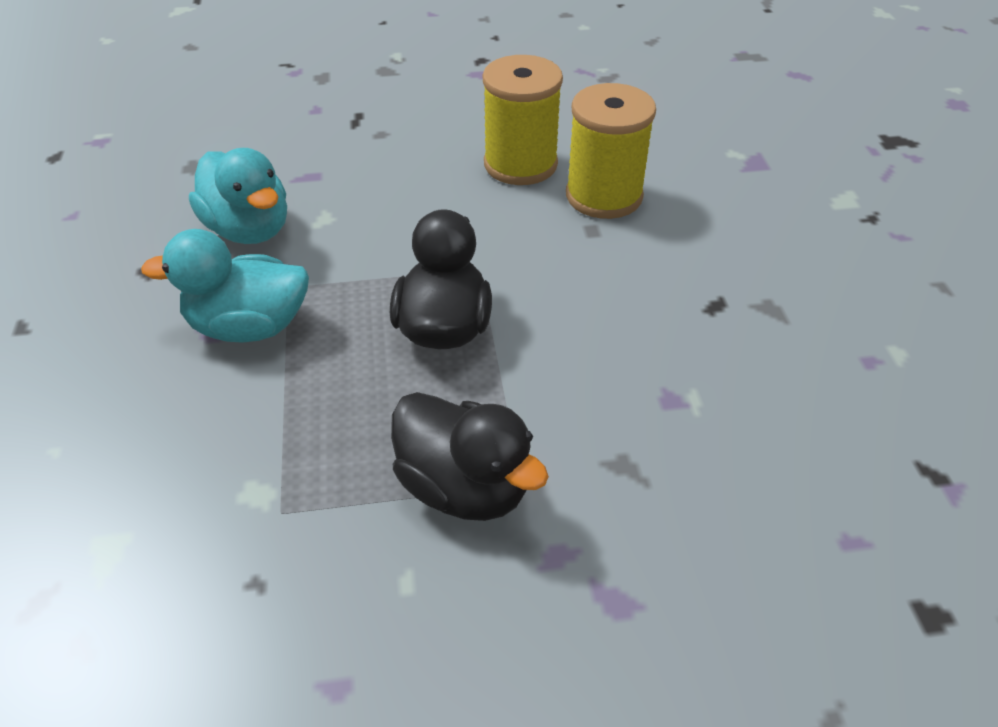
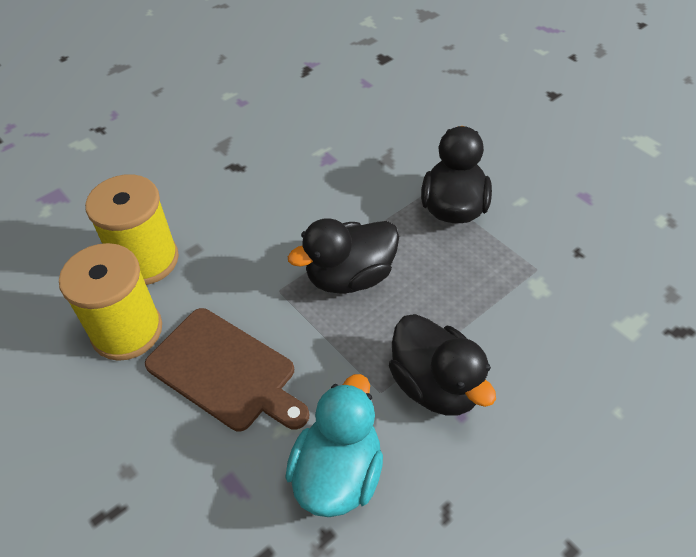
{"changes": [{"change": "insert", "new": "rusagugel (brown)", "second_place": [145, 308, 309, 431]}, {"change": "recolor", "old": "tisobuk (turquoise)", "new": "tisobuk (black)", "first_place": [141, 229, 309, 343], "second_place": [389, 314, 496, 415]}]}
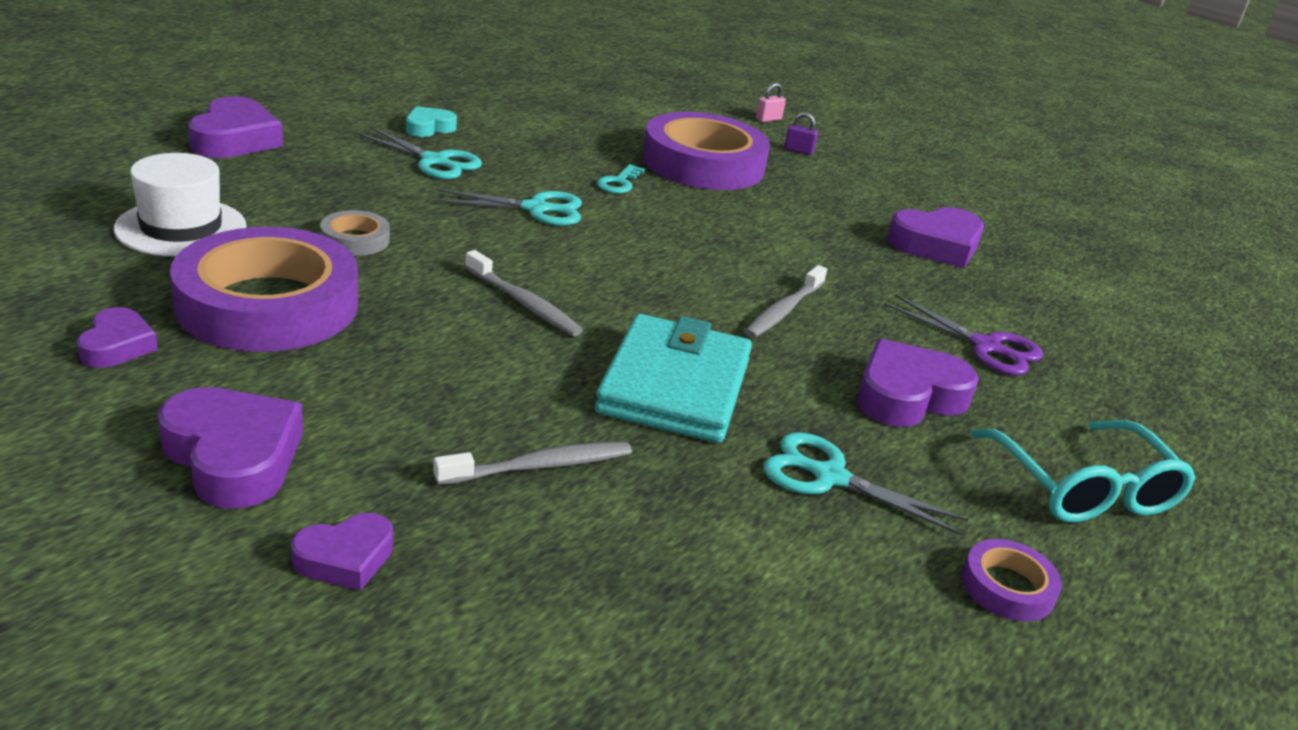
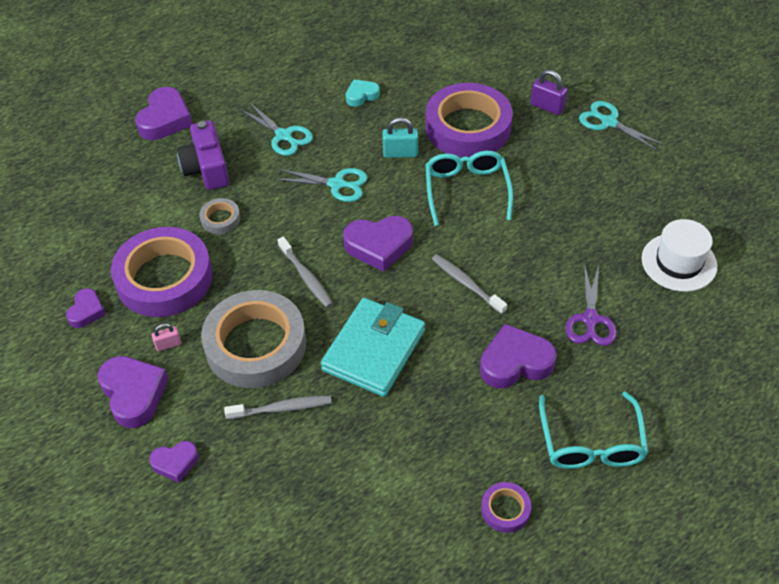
{"changes": [{"change": "insert", "new": "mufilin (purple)", "second_place": [177, 121, 229, 190]}, {"change": "insert", "new": "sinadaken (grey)", "second_place": [201, 290, 306, 388]}, {"change": "insert", "new": "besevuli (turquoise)", "second_place": [425, 151, 513, 226]}, {"change": "move", "old": "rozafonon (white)", "first_place": [114, 153, 247, 256], "second_place": [641, 219, 717, 292]}, {"change": "move", "old": "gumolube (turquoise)", "first_place": [406, 106, 457, 137], "second_place": [345, 79, 380, 107]}, {"change": "move", "old": "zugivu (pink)", "first_place": [756, 83, 786, 122], "second_place": [151, 323, 181, 351]}, {"change": "move", "old": "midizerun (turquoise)", "first_place": [763, 432, 968, 536], "second_place": [579, 101, 665, 152]}, {"change": "move", "old": "gumolube (purple)", "first_place": [887, 207, 984, 268], "second_place": [343, 216, 413, 272]}, {"change": "replace", "old": "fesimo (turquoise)", "new": "zugivu (turquoise)", "first_place": [597, 164, 645, 194], "second_place": [382, 117, 418, 158]}, {"change": "rotate", "old": "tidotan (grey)", "first_place": [744, 265, 827, 338], "second_place": [432, 254, 507, 314], "degrees": 90}, {"change": "rotate", "old": "midizerun (purple)", "first_place": [884, 294, 1043, 375], "second_place": [565, 263, 617, 346], "degrees": 45}, {"change": "resize", "old": "zugivu (purple)", "first_place": [784, 112, 818, 155], "second_place": [530, 70, 568, 115], "factor": 1.58}]}
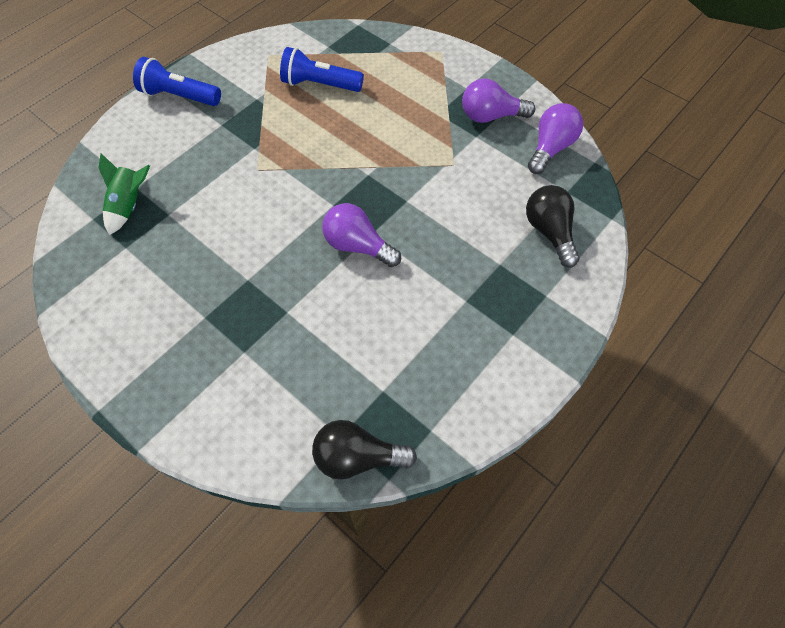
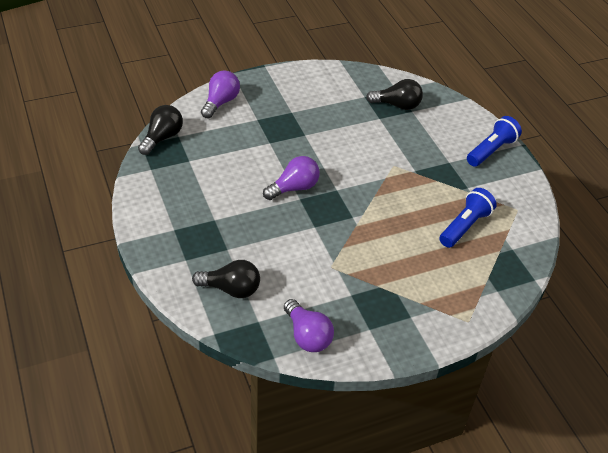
{"changes": [{"change": "move", "old": "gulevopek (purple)", "first_place": [462, 78, 535, 123], "second_place": [201, 70, 240, 118]}, {"change": "replace", "old": "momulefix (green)", "new": "gulevopek (black)", "first_place": [98, 153, 150, 235], "second_place": [366, 79, 423, 110]}]}
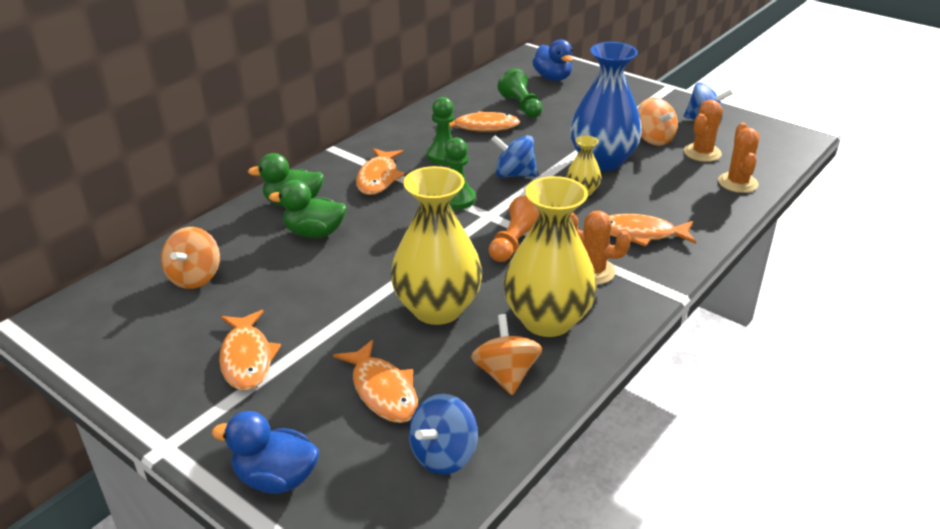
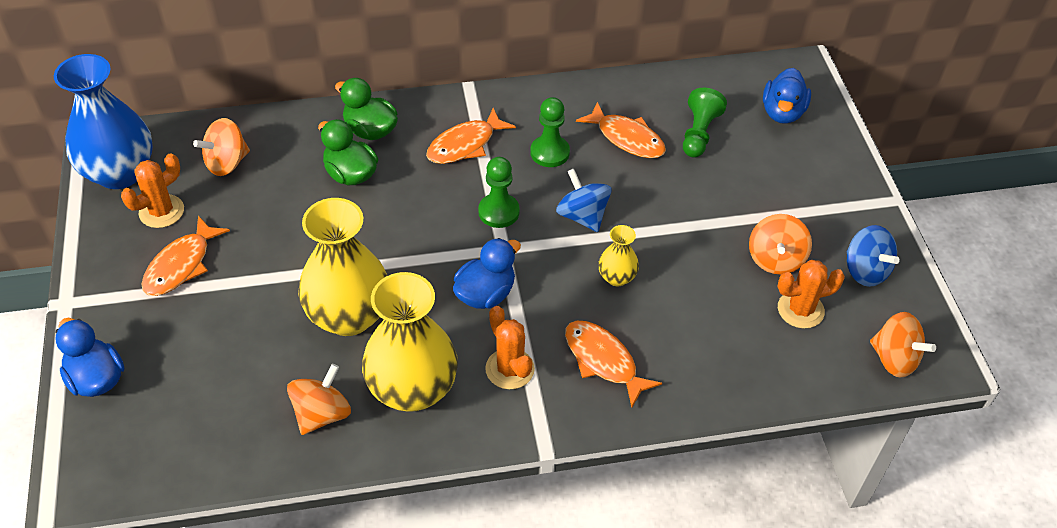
{"changes": [{"change": "delete", "old": "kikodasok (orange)", "first_place": [333, 340, 418, 423]}, {"change": "delete", "old": "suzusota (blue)", "first_place": [409, 394, 478, 475]}, {"change": "insert", "new": "suzusota (orange)", "second_place": [870, 312, 936, 378]}, {"change": "move", "old": "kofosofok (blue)", "first_place": [570, 42, 642, 171], "second_place": [54, 54, 153, 189]}, {"change": "move", "old": "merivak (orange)", "first_place": [718, 123, 759, 193], "second_place": [121, 153, 184, 228]}, {"change": "replace", "old": "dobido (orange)", "new": "tisobuk (blue)", "first_place": [489, 196, 540, 262], "second_place": [453, 238, 521, 309]}]}
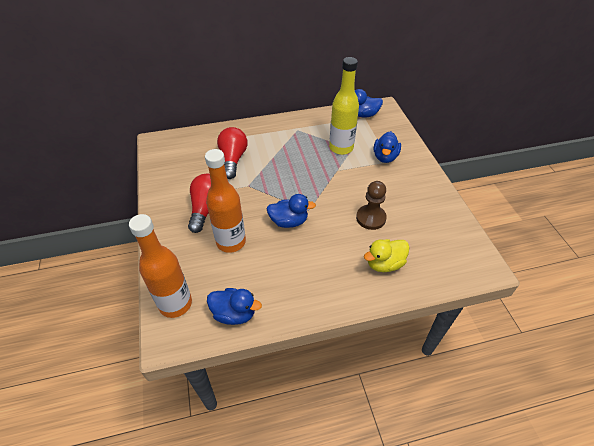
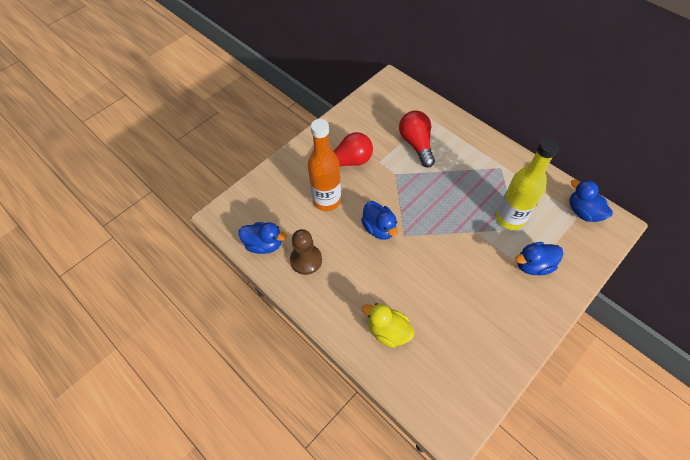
{"changes": [{"change": "delete", "old": "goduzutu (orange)", "first_place": [129, 214, 192, 318]}, {"change": "move", "old": "dobido (brown)", "first_place": [356, 181, 387, 230], "second_place": [290, 229, 322, 275]}, {"change": "rotate", "old": "tisobuk (blue)", "first_place": [207, 288, 262, 325], "second_place": [239, 222, 287, 254], "degrees": -60}, {"change": "rotate", "old": "gulevopek (red)", "first_place": [217, 127, 247, 179], "second_place": [399, 111, 435, 168], "degrees": -75}]}
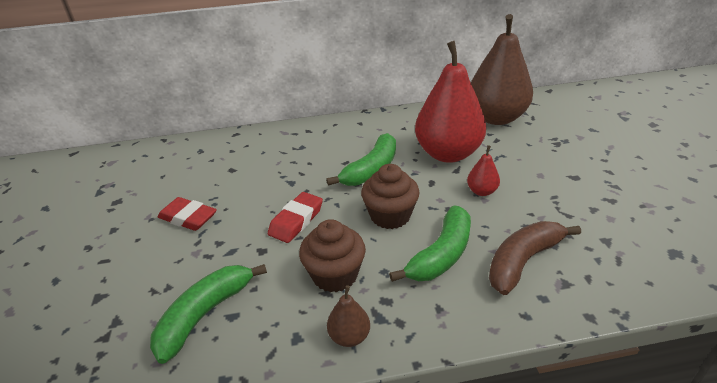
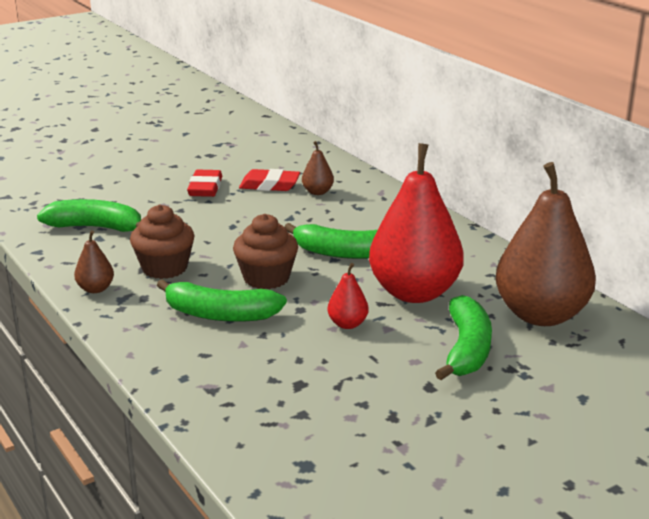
{"changes": [{"change": "delete", "old": "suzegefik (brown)", "first_place": [489, 221, 581, 295]}, {"change": "insert", "new": "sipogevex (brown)", "second_place": [302, 141, 334, 195]}, {"change": "insert", "new": "suzegefik (green)", "second_place": [435, 295, 492, 380]}, {"change": "move", "old": "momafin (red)", "first_place": [268, 192, 323, 243], "second_place": [239, 169, 300, 191]}]}
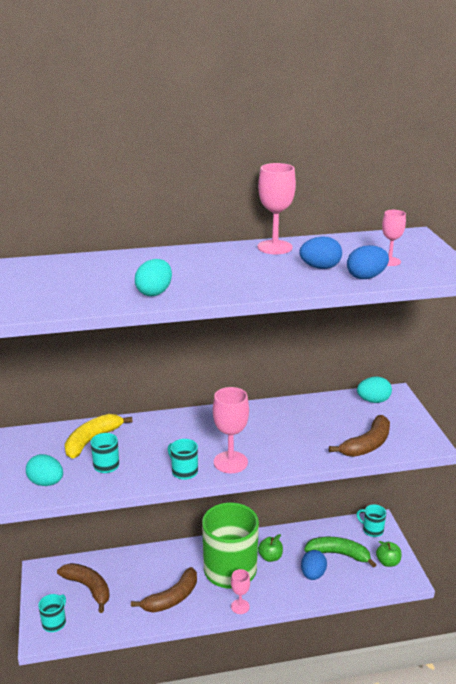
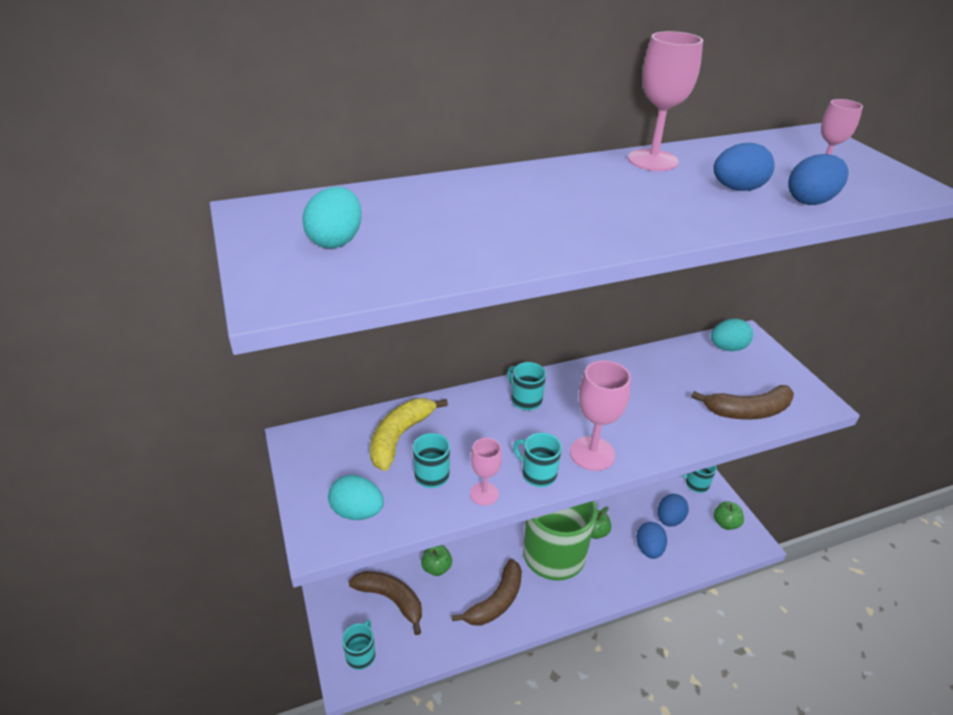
{"changes": [{"change": "insert", "new": "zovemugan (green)", "second_place": [421, 545, 452, 576]}, {"change": "insert", "new": "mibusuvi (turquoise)", "second_place": [507, 362, 546, 410]}, {"change": "move", "old": "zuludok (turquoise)", "first_place": [135, 259, 172, 296], "second_place": [302, 187, 362, 249]}, {"change": "move", "old": "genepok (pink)", "first_place": [231, 569, 250, 614], "second_place": [470, 438, 502, 506]}, {"change": "replace", "old": "suzegefik (green)", "new": "zuludok (blue)", "first_place": [304, 537, 377, 568], "second_place": [658, 494, 689, 527]}, {"change": "rotate", "old": "suzegefik (brown)", "first_place": [329, 415, 390, 457], "second_place": [691, 385, 794, 420], "degrees": 45}]}
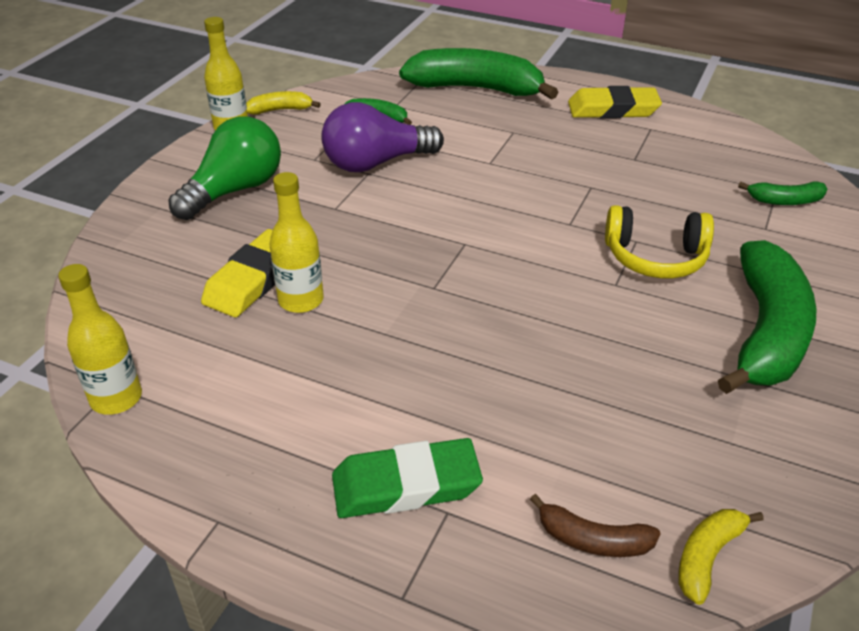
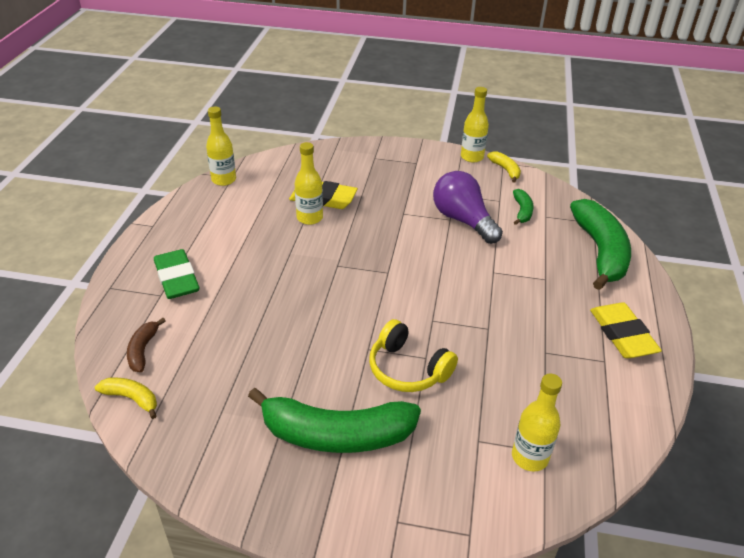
{"changes": [{"change": "delete", "old": "gulevopek (green)", "first_place": [168, 116, 281, 220]}, {"change": "replace", "old": "suzegefik (green)", "new": "goduzutu (yellow)", "first_place": [738, 181, 827, 205], "second_place": [512, 374, 562, 472]}, {"change": "rotate", "old": "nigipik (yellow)", "first_place": [605, 205, 714, 278], "second_place": [369, 319, 458, 392], "degrees": -45}]}
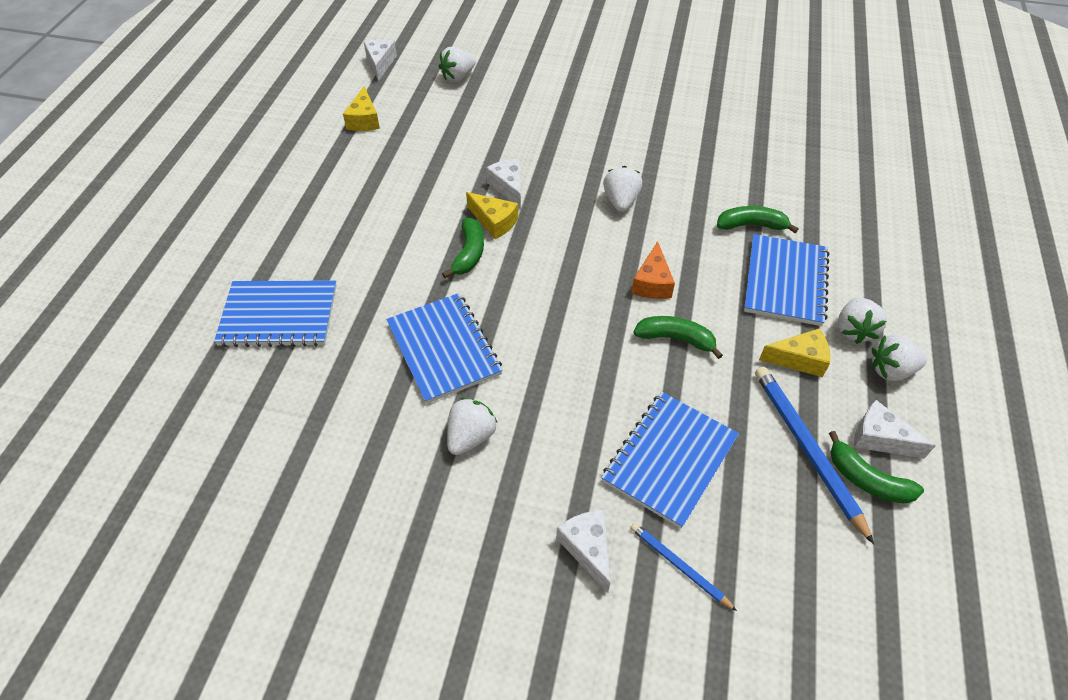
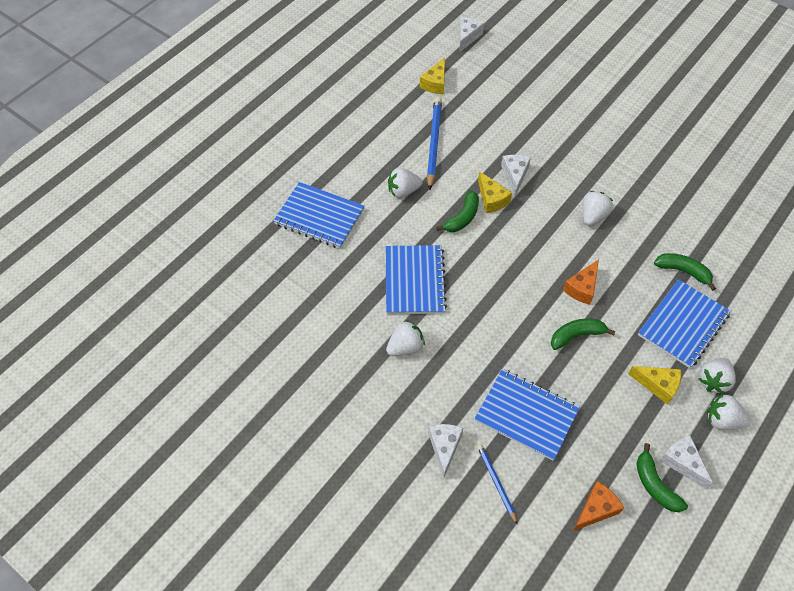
{"changes": [{"change": "insert", "new": "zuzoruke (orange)", "second_place": [573, 481, 624, 531]}, {"change": "move", "old": "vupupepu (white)", "first_place": [438, 46, 476, 82], "second_place": [388, 168, 422, 198]}, {"change": "move", "old": "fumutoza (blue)", "first_place": [755, 367, 874, 544], "second_place": [427, 97, 442, 190]}, {"change": "rotate", "old": "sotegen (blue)", "first_place": [601, 392, 739, 529], "second_place": [475, 369, 580, 461], "degrees": 60}, {"change": "rotate", "old": "suzegefik (green)", "first_place": [634, 316, 723, 359], "second_place": [551, 319, 615, 350], "degrees": -60}]}
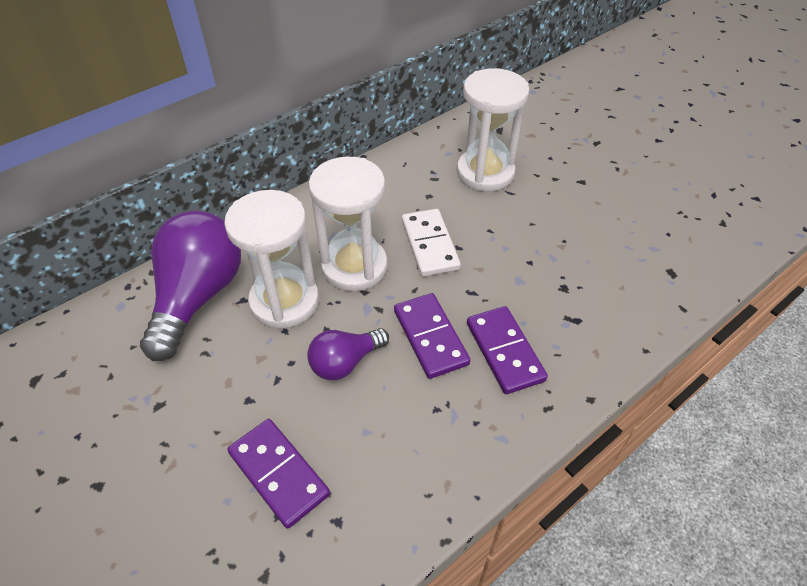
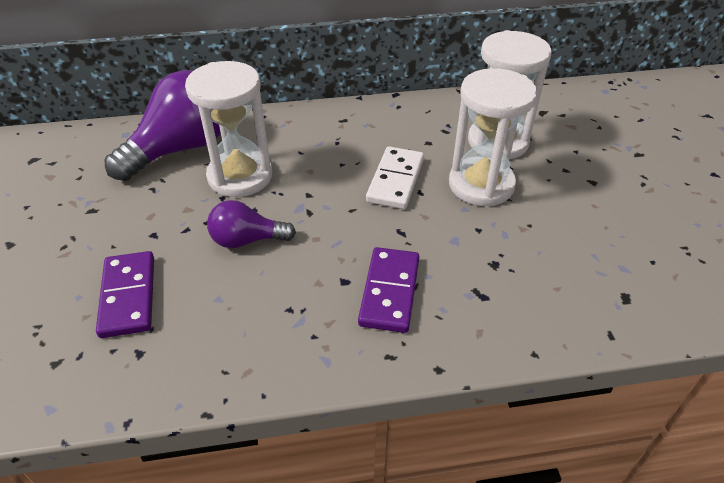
{"changes": [{"change": "delete", "old": "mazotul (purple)", "first_place": [394, 293, 470, 379]}, {"change": "move", "old": "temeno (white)", "first_place": [309, 157, 388, 291], "second_place": [449, 68, 537, 207]}]}
